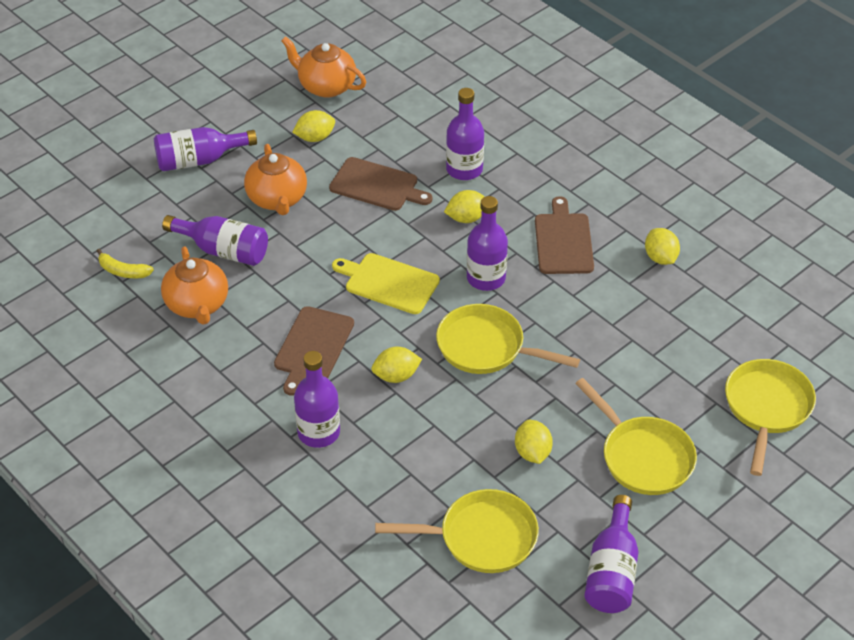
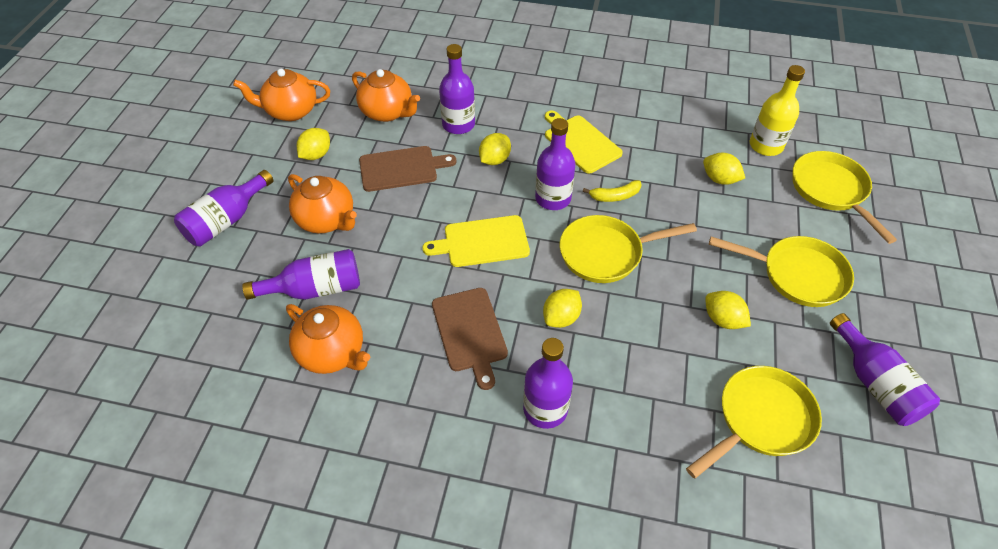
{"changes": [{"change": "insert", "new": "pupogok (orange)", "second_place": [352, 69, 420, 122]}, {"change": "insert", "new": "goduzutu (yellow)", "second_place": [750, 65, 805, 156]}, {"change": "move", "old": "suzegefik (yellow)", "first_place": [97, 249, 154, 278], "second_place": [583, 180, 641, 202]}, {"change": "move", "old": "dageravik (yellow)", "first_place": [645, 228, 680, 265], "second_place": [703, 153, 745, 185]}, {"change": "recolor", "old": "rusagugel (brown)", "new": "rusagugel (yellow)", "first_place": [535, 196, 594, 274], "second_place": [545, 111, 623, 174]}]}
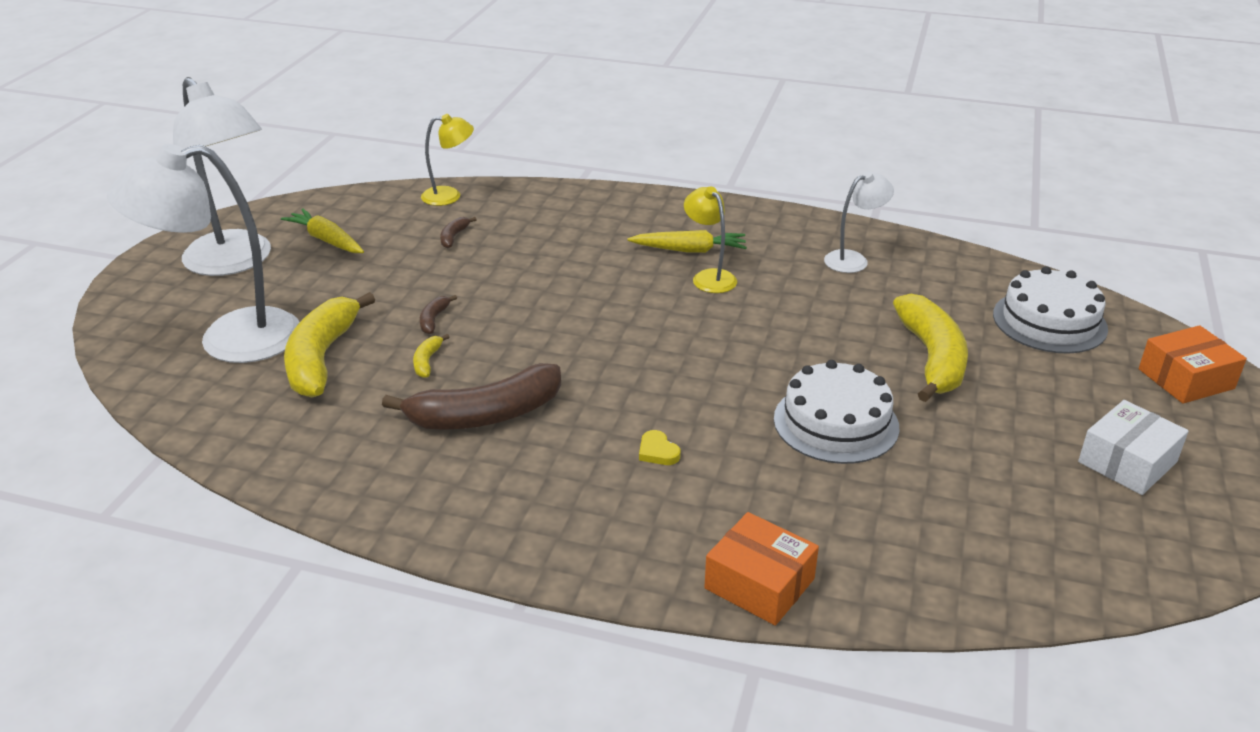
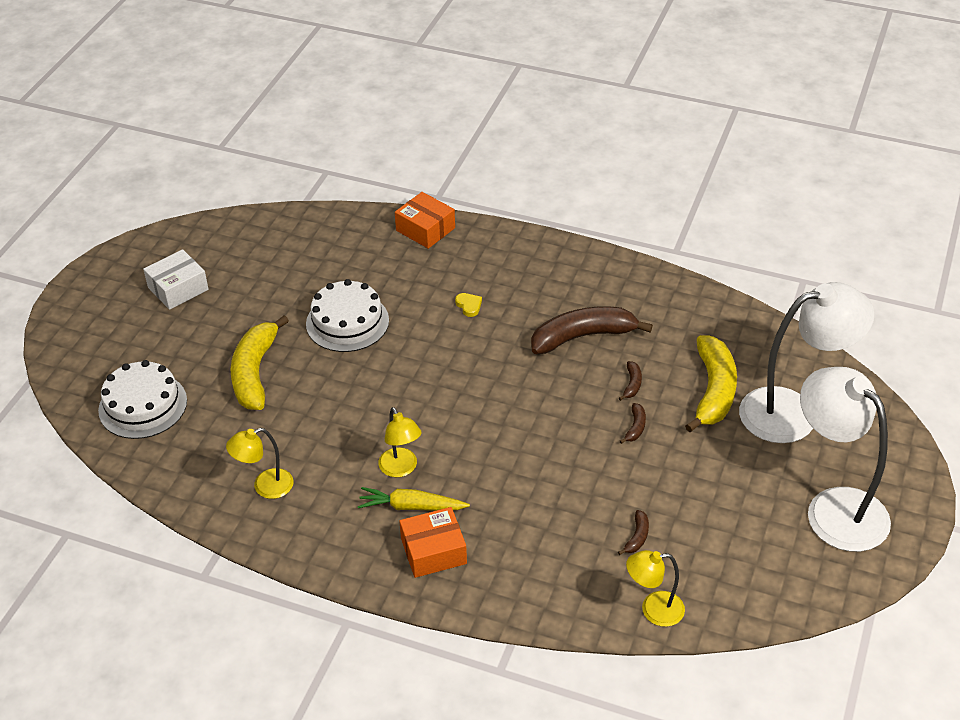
{"changes": [{"change": "delete", "old": "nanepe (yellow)", "first_place": [281, 208, 364, 253]}, {"change": "move", "old": "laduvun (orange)", "first_place": [1139, 325, 1247, 404], "second_place": [399, 507, 467, 578]}, {"change": "recolor", "old": "suzegefik (yellow)", "new": "suzegefik (brown)", "first_place": [413, 334, 450, 378], "second_place": [619, 361, 642, 401]}, {"change": "recolor", "old": "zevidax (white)", "new": "zevidax (yellow)", "first_place": [824, 171, 894, 273], "second_place": [226, 428, 294, 499]}]}
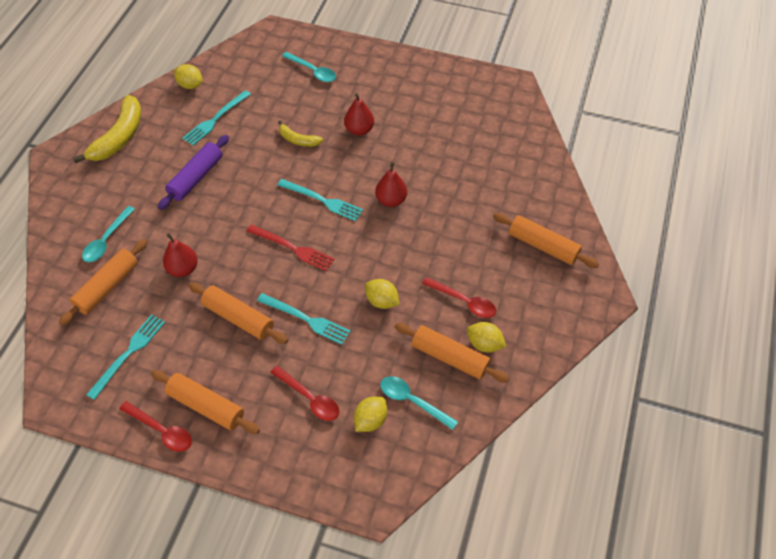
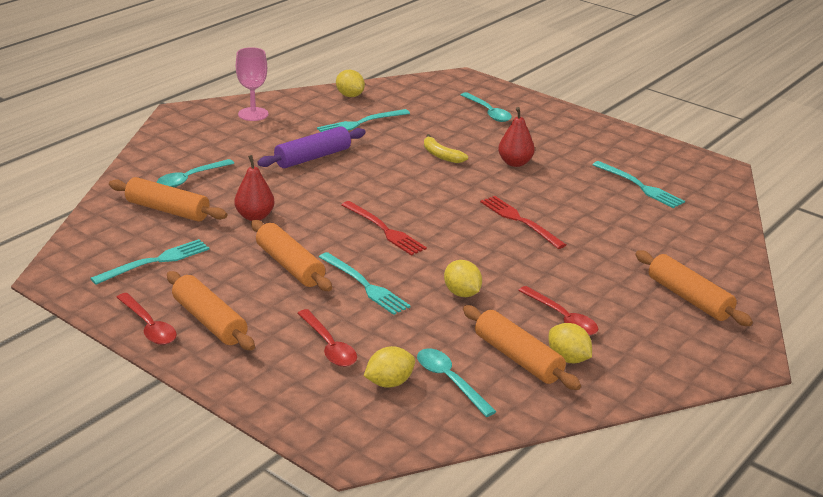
{"changes": [{"change": "move", "old": "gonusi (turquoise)", "first_place": [277, 179, 363, 221], "second_place": [592, 161, 685, 208]}, {"change": "replace", "old": "suzegefik (yellow)", "new": "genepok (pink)", "first_place": [72, 95, 141, 163], "second_place": [236, 47, 269, 121]}, {"change": "replace", "old": "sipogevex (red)", "new": "gonusi (red)", "first_place": [375, 162, 407, 207], "second_place": [480, 196, 566, 249]}, {"change": "rotate", "old": "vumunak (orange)", "first_place": [59, 239, 147, 326], "second_place": [109, 177, 227, 222], "degrees": 60}]}
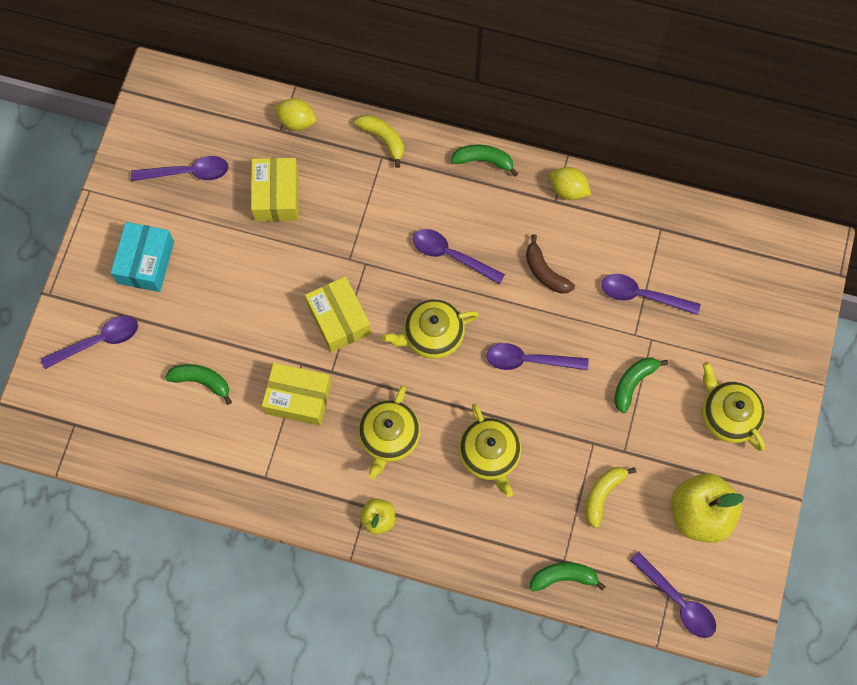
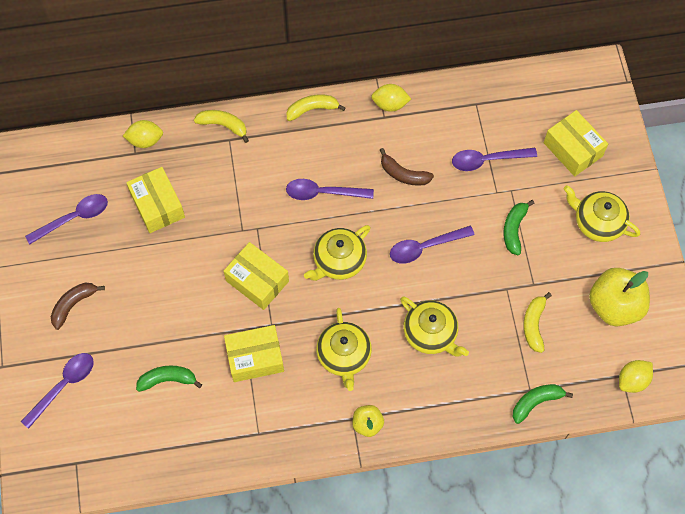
{"changes": [{"change": "insert", "new": "laduvun (yellow)", "second_place": [544, 110, 608, 177]}, {"change": "replace", "old": "laduvun (turquoise)", "new": "suzegefik (brown)", "first_place": [111, 222, 174, 292], "second_place": [51, 283, 105, 330]}, {"change": "replace", "old": "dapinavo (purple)", "new": "dageravik (yellow)", "first_place": [630, 551, 716, 638], "second_place": [619, 360, 653, 393]}, {"change": "recolor", "old": "suzegefik (green)", "new": "suzegefik (yellow)", "first_place": [451, 144, 518, 177], "second_place": [286, 94, 346, 121]}]}
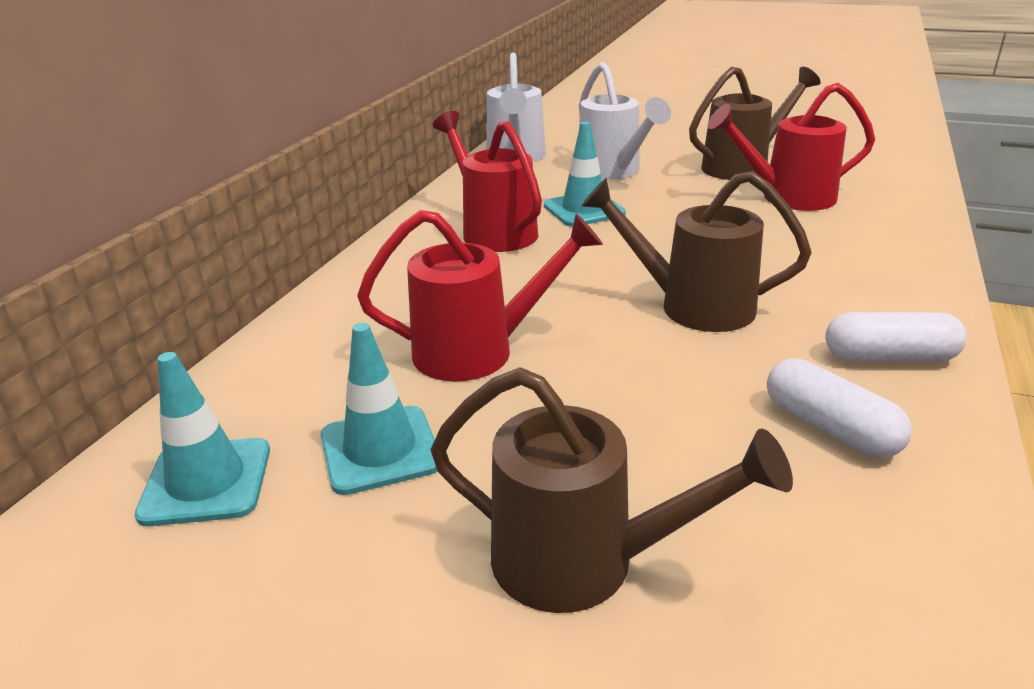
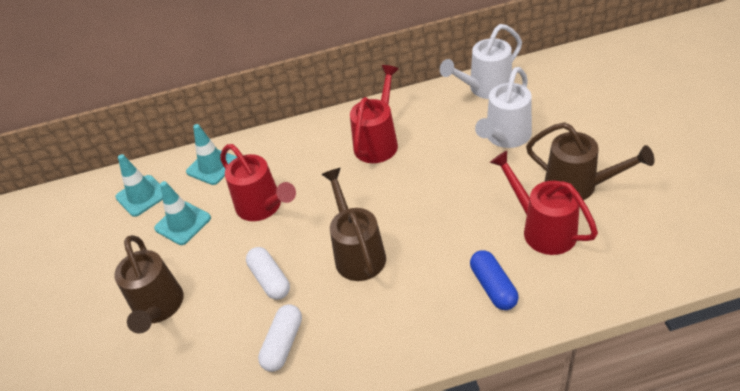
{"changes": [{"change": "insert", "new": "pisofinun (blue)", "second_place": [470, 250, 519, 310]}, {"change": "move", "old": "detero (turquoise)", "first_place": [544, 122, 626, 227], "second_place": [186, 124, 238, 185]}, {"change": "move", "old": "pisofinun (white)", "first_place": [825, 312, 967, 362], "second_place": [246, 247, 290, 300]}]}
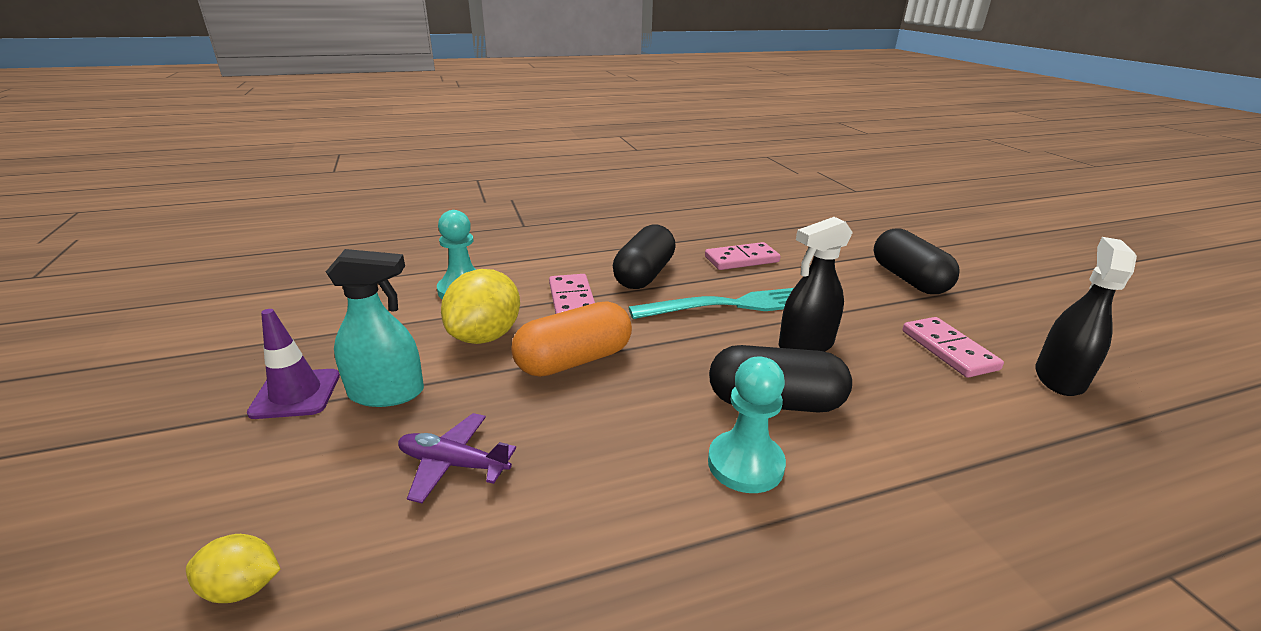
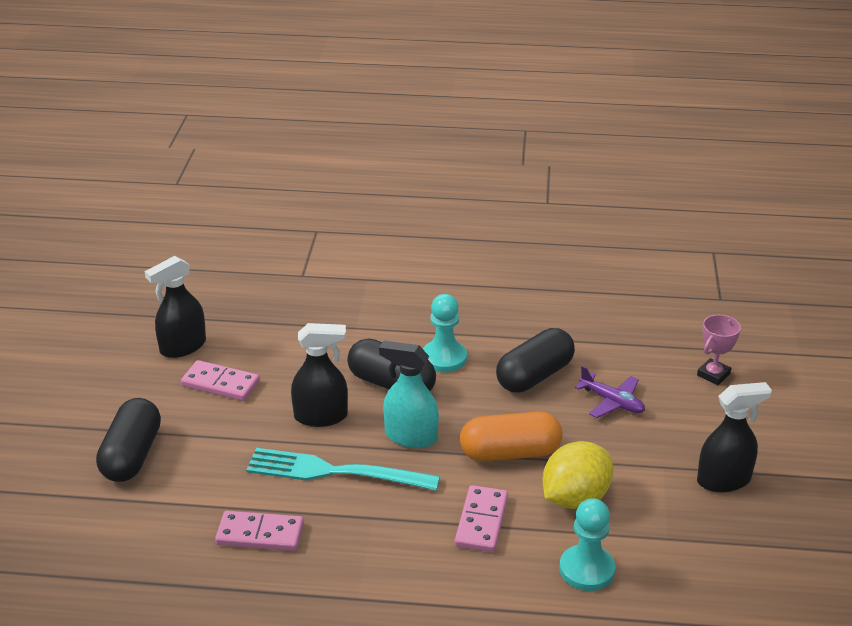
{"changes": [{"change": "move", "old": "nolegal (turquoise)", "first_place": [326, 249, 424, 407], "second_place": [379, 341, 439, 448]}, {"change": "move", "old": "pisofinun (black)", "first_place": [613, 224, 676, 289], "second_place": [496, 328, 575, 393]}, {"change": "replace", "old": "dageravik (yellow)", "new": "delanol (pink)", "first_place": [186, 534, 280, 603], "second_place": [697, 315, 741, 385]}, {"change": "replace", "old": "detero (purple)", "new": "nolegal (black)", "first_place": [247, 309, 340, 419], "second_place": [697, 382, 772, 492]}, {"change": "rotate", "old": "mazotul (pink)", "first_place": [902, 317, 1004, 378], "second_place": [181, 360, 260, 401], "degrees": -75}]}
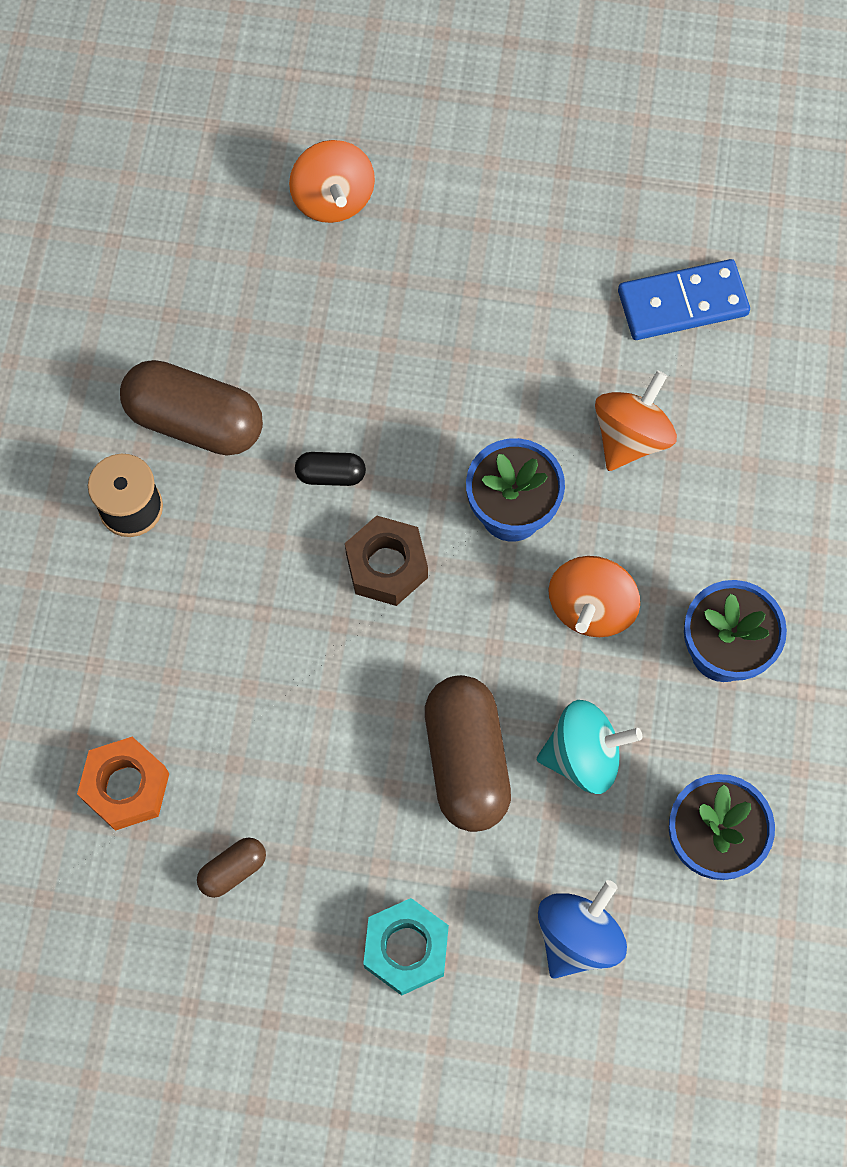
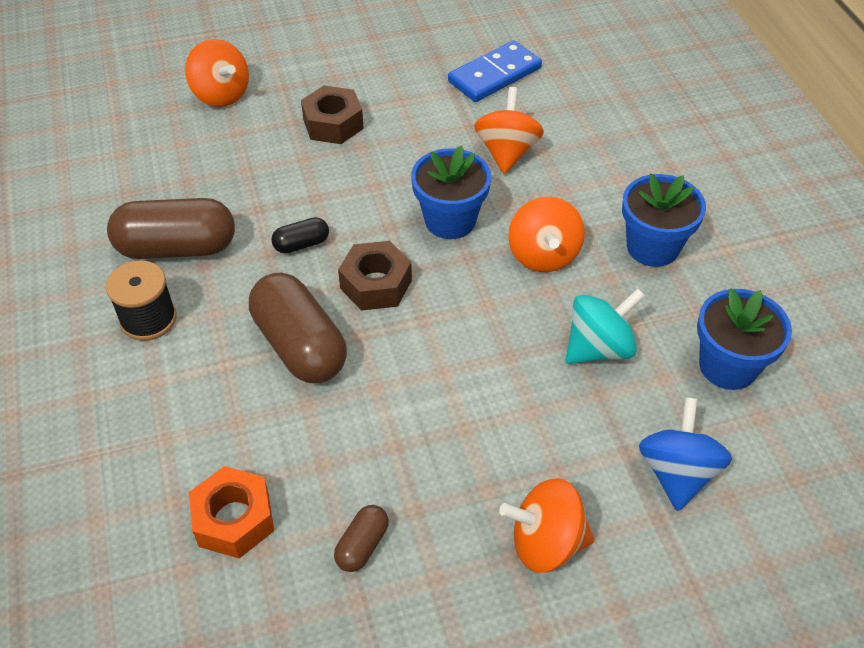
{"changes": [{"change": "insert", "new": "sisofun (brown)", "second_place": [301, 85, 364, 144]}, {"change": "move", "old": "pisofinun (brown)", "first_place": [425, 675, 511, 832], "second_place": [249, 272, 347, 383]}, {"change": "replace", "old": "sisofun (turquoise)", "new": "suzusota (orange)", "first_place": [363, 898, 449, 996], "second_place": [499, 478, 594, 573]}]}
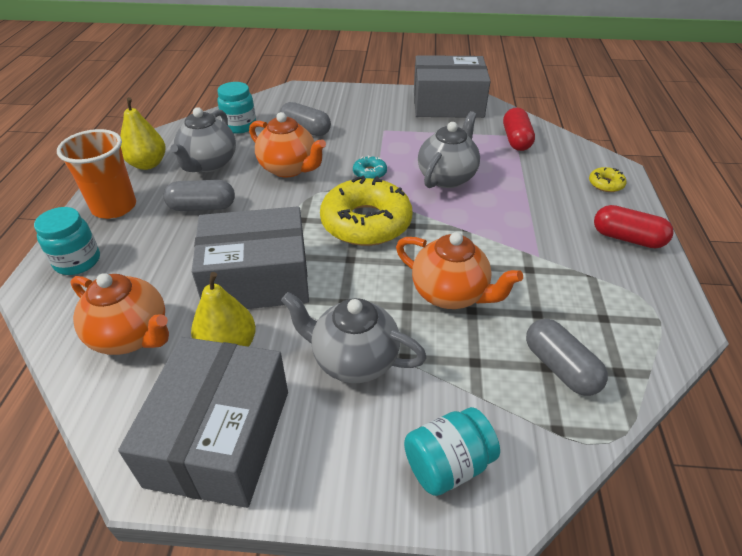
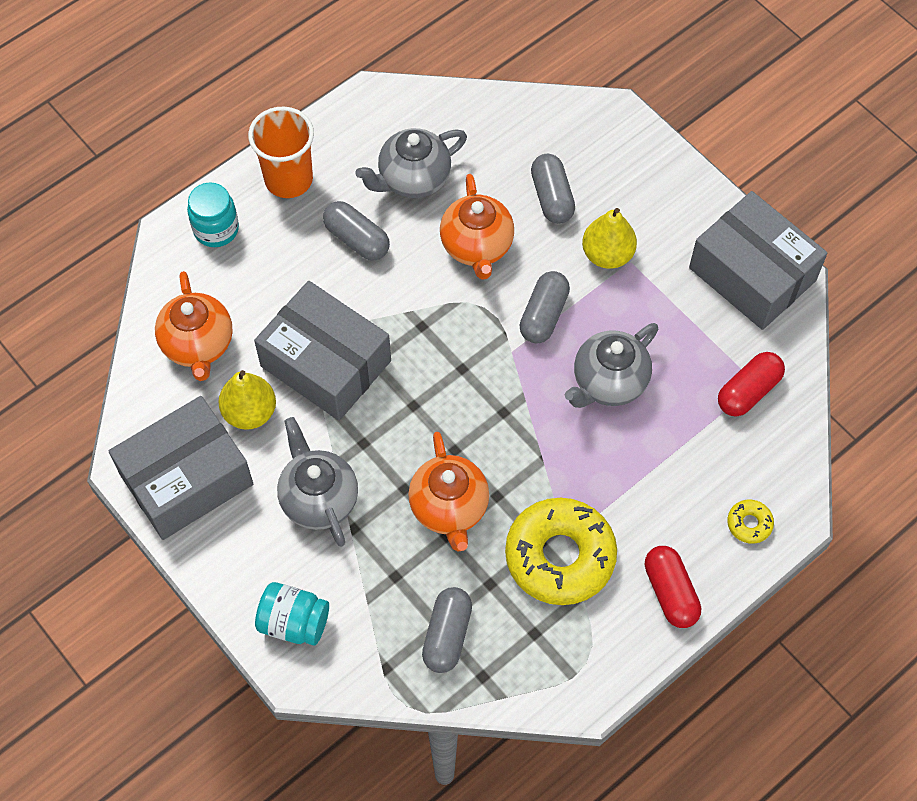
{"changes": [{"change": "delete", "old": "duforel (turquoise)", "first_place": [217, 82, 256, 134]}, {"change": "move", "old": "sipogevex (yellow)", "first_place": [120, 97, 166, 170], "second_place": [582, 208, 637, 269]}, {"change": "move", "old": "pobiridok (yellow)", "first_place": [320, 176, 413, 246], "second_place": [505, 498, 617, 605]}, {"change": "replace", "old": "pobiridok (turquoise)", "new": "pisofinun (grey)", "first_place": [353, 155, 387, 179], "second_place": [519, 271, 570, 344]}, {"change": "rotate", "old": "pupogok (grey)", "first_place": [418, 111, 480, 188], "second_place": [565, 323, 659, 408], "degrees": 150}]}
